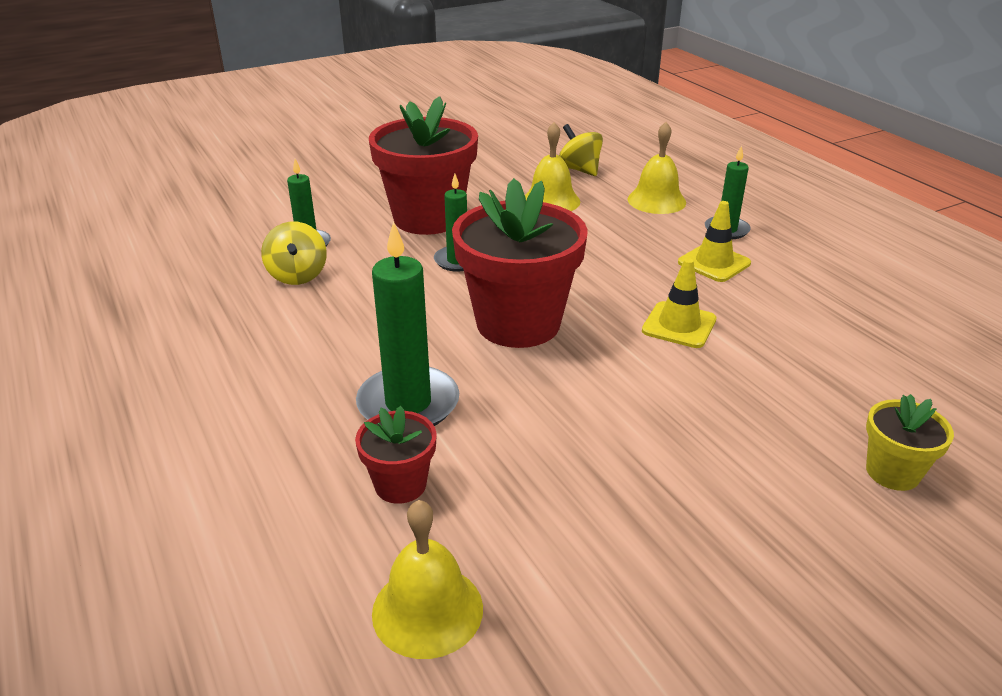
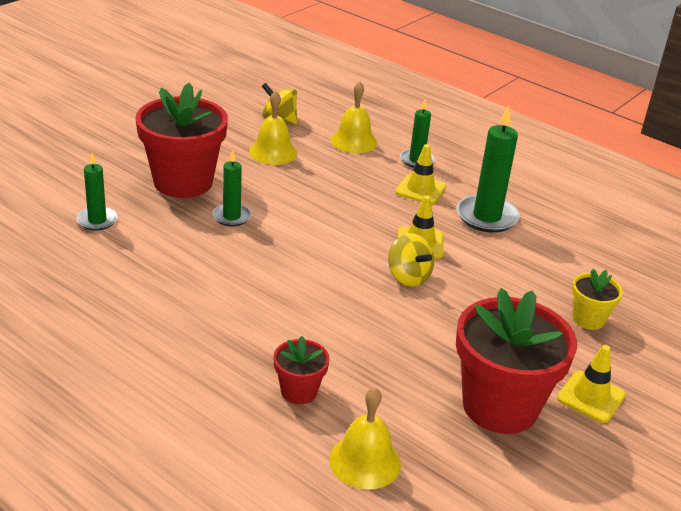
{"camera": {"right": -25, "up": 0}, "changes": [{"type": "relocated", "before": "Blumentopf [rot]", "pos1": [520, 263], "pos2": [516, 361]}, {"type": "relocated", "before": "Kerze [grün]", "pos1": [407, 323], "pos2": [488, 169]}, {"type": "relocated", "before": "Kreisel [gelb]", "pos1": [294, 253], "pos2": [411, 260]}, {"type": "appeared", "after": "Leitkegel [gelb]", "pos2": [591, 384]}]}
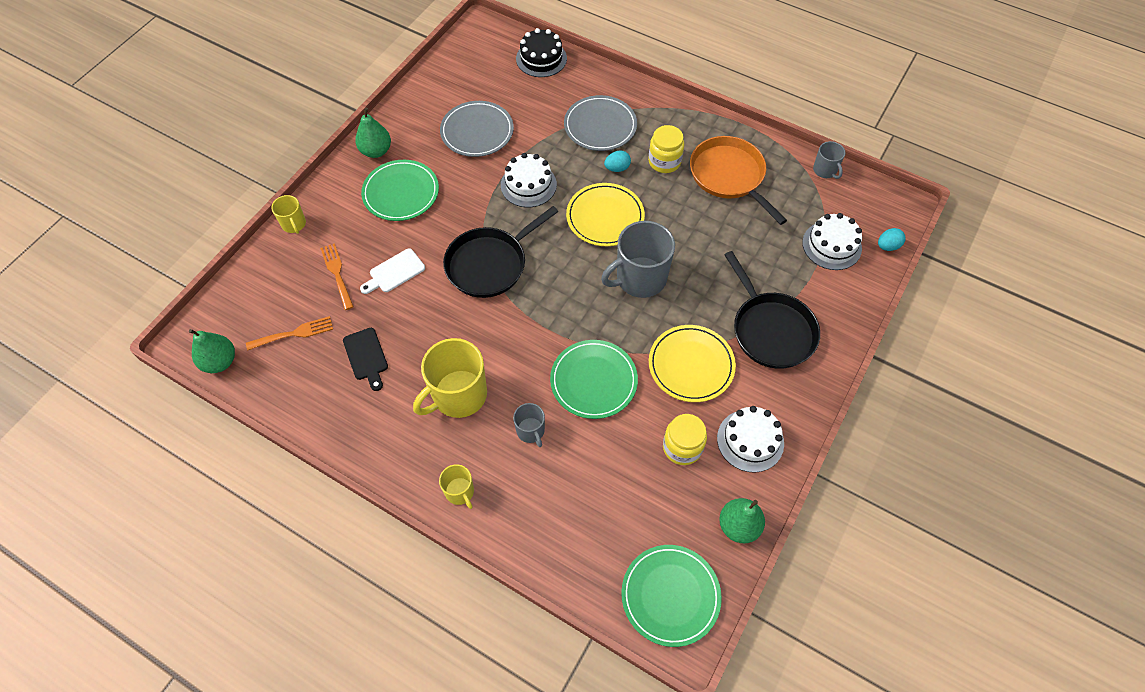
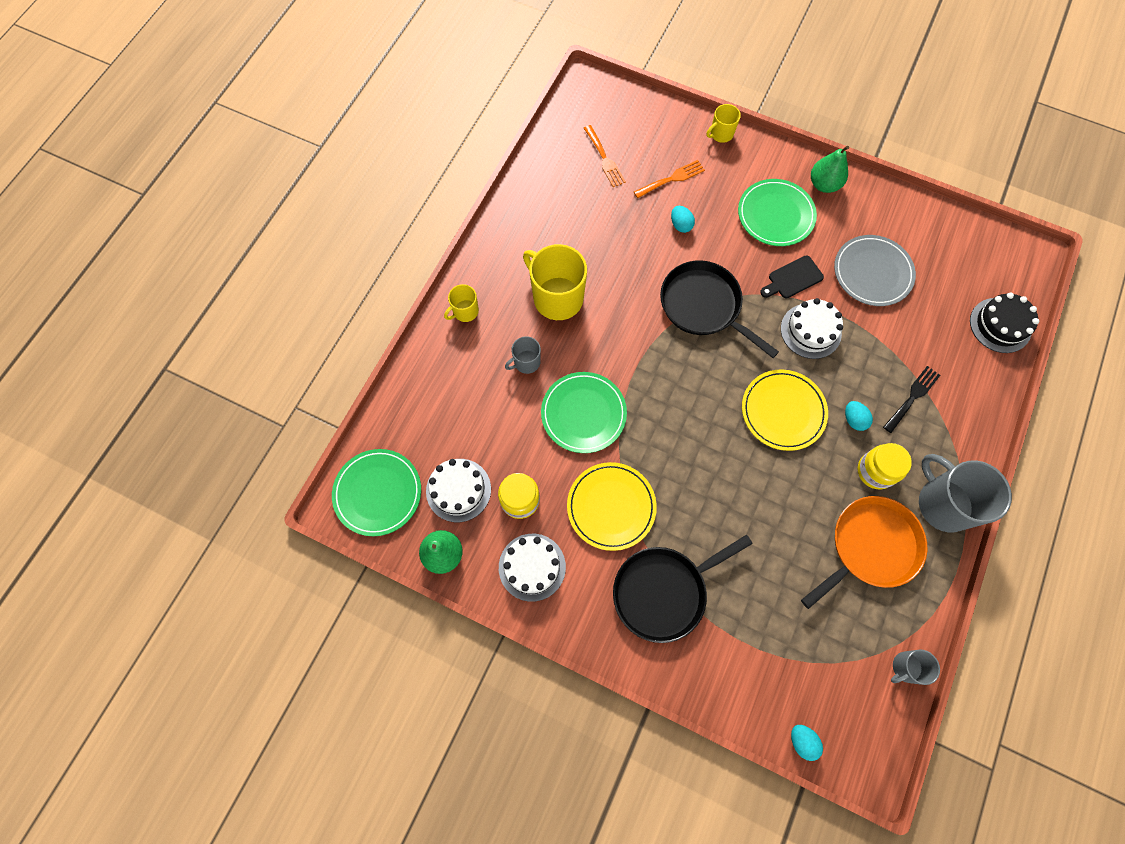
{"camera": {"right": 85, "up": 10}, "changes": [{"type": "exchanged", "before": "Teller [grau]", "after": "Gabel [schwarz]", "pos1": [600, 123], "pos2": [911, 399]}, {"type": "relocated", "before": "Kuchen [weiß]", "pos1": [832, 241], "pos2": [458, 490]}, {"type": "relocated", "before": "Tasse [grau]", "pos1": [638, 259], "pos2": [965, 493]}, {"type": "exchanged", "before": "Schneidebrett [weiß]", "after": "Ei [türkis]", "pos1": [392, 271], "pos2": [683, 219]}, {"type": "relocated", "before": "Schneidebrett [schwarz]", "pos1": [365, 359], "pos2": [792, 277]}, {"type": "missing", "before": "Birne [grün]", "pos1": [212, 351]}]}
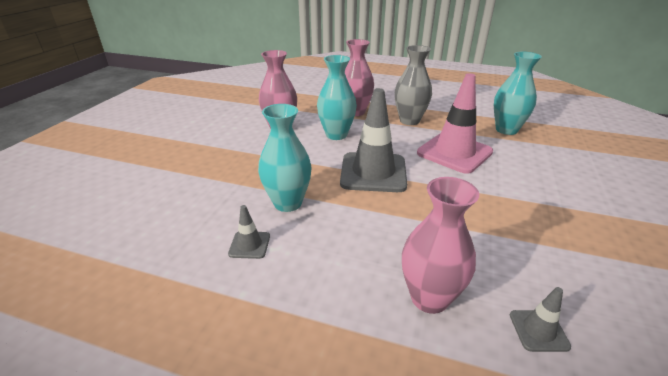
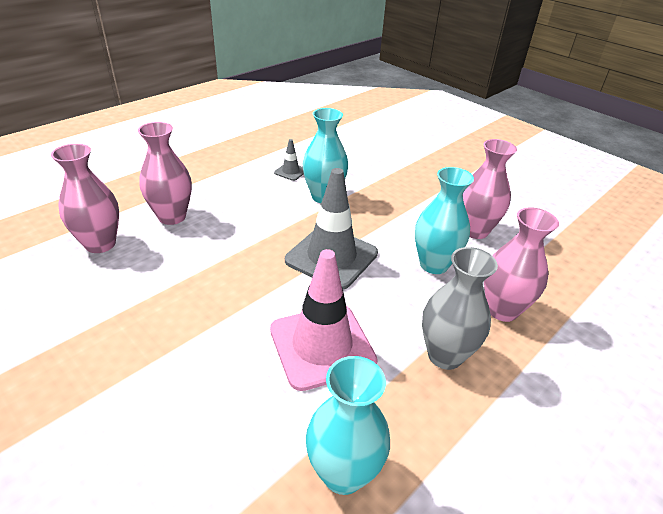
{"camera": {"right": 115, "up": 5}, "changes": [{"type": "exchanged", "before": "Leitkegel [grau]", "after": "Vase [rosa]", "pos1": [540, 319], "pos2": [85, 198]}]}
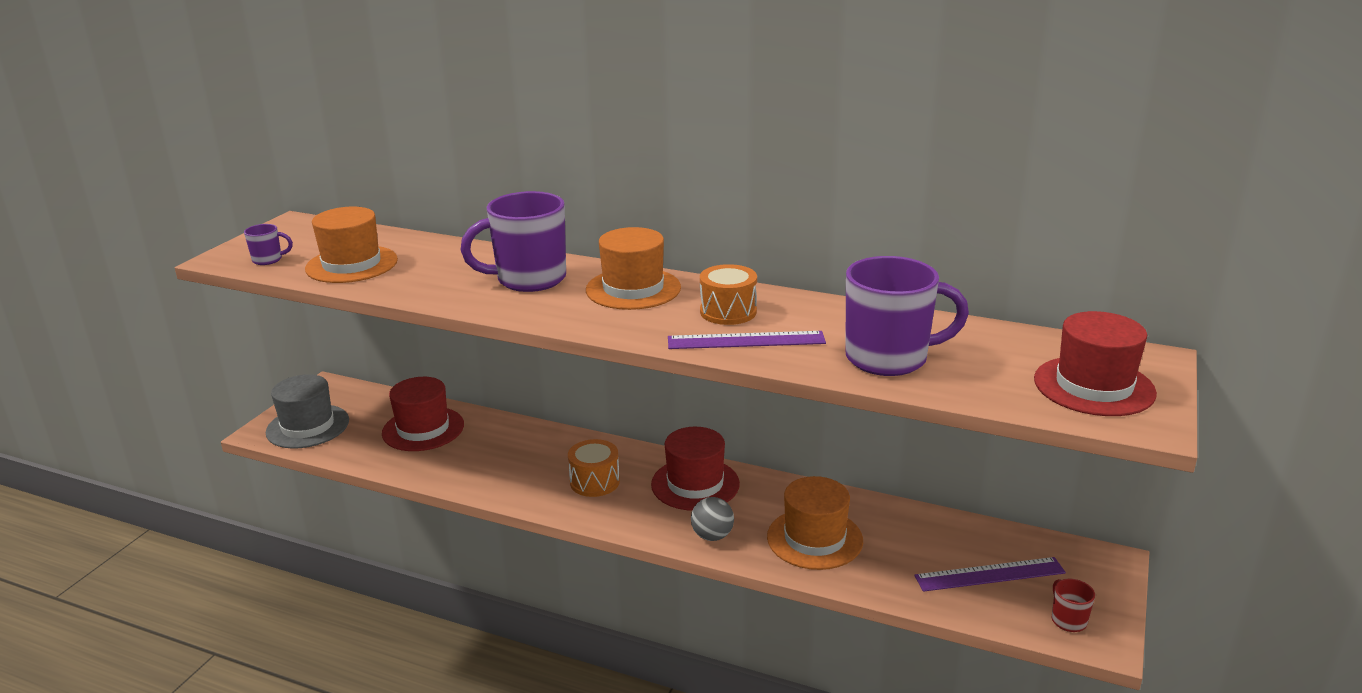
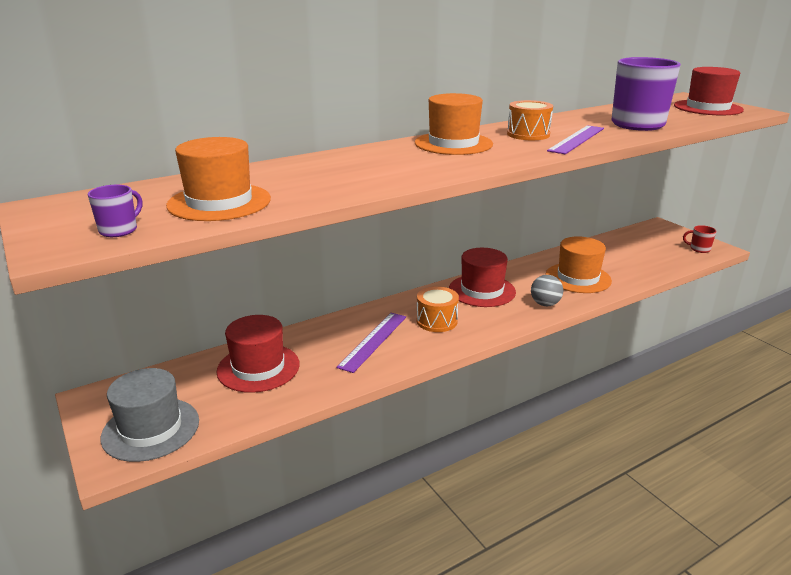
{"camera": {"right": -55, "up": 0}, "changes": [{"type": "missing", "before": "Tasse [lila]", "pos1": [513, 241]}, {"type": "relocated", "before": "Lineal [lila]", "pos1": [990, 574], "pos2": [371, 343]}]}
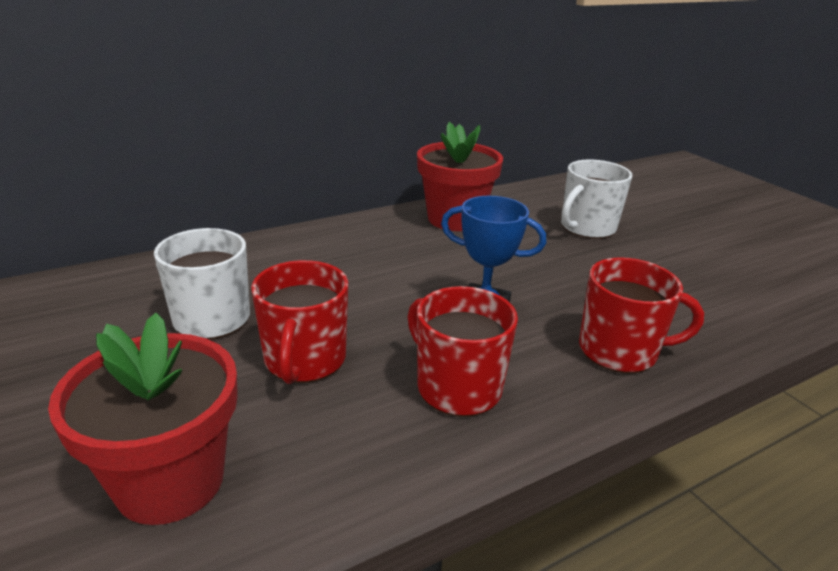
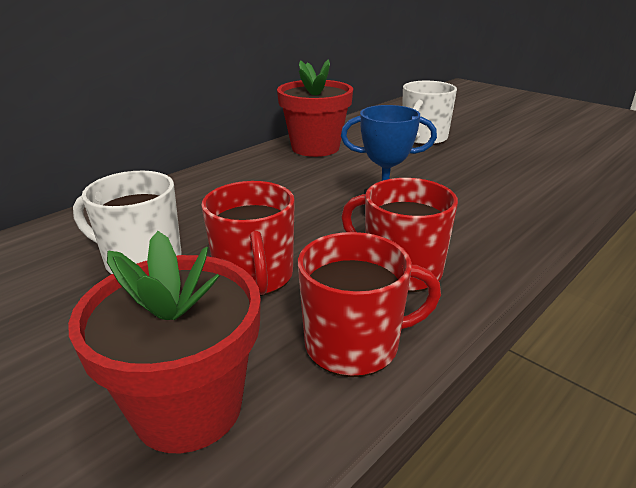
{"camera": {"right": -15, "up": 0}, "changes": [{"type": "relocated", "before": "Tasse [rot]", "pos1": [641, 315], "pos2": [369, 304]}]}
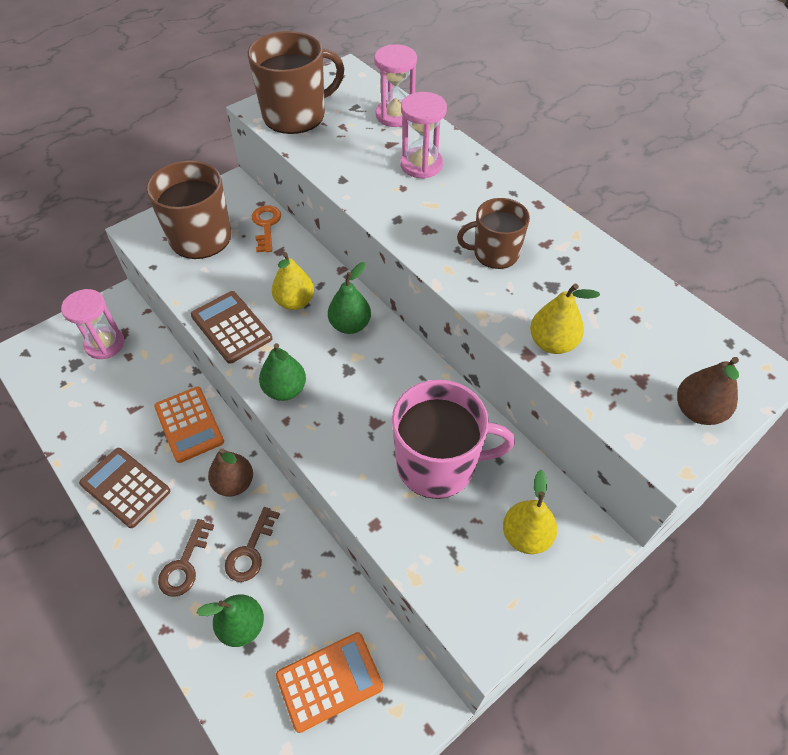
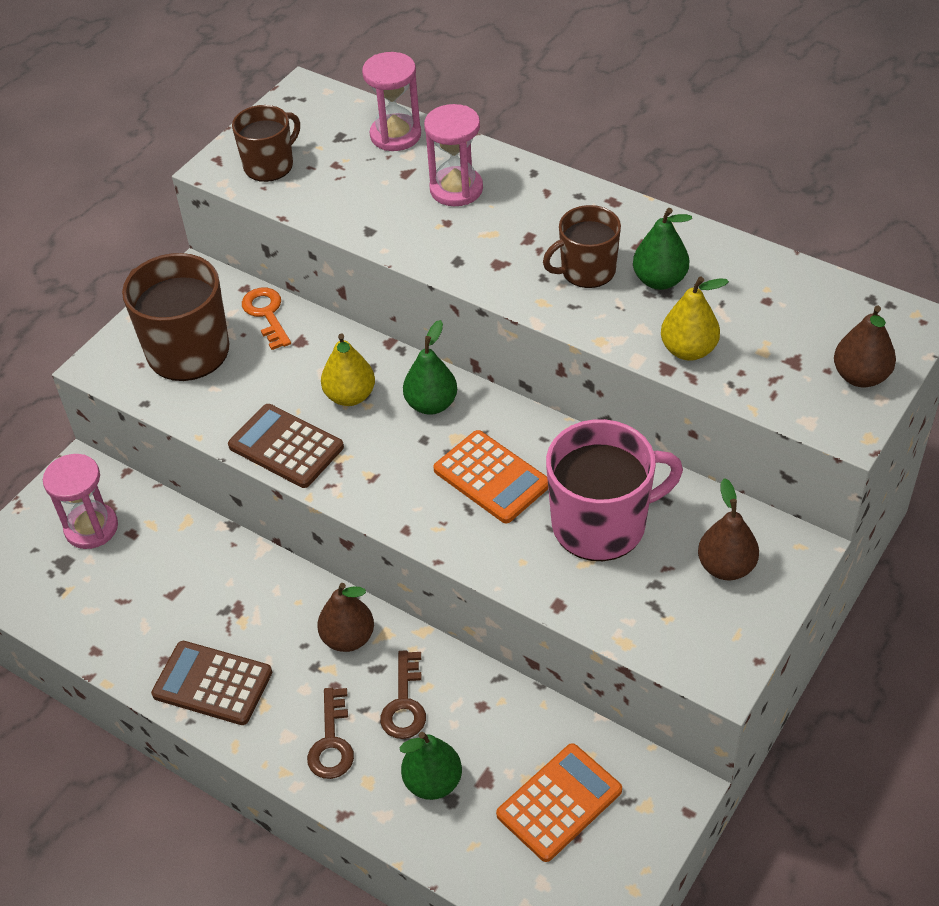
{"camera": {"right": -15, "up": -5}, "changes": [{"type": "size", "before": "Tasse [braun]", "pos1": [296, 82], "pos2": [266, 143], "scale": 0.61}, {"type": "relocated", "before": "Birne [grün]", "pos1": [282, 372], "pos2": [662, 249]}, {"type": "relocated", "before": "Taschenrechner [orange]", "pos1": [189, 424], "pos2": [490, 476]}, {"type": "colour", "before": "Birne [gelb]", "after": "Birne [braun]", "pos1": [530, 512], "pos2": [728, 529]}]}
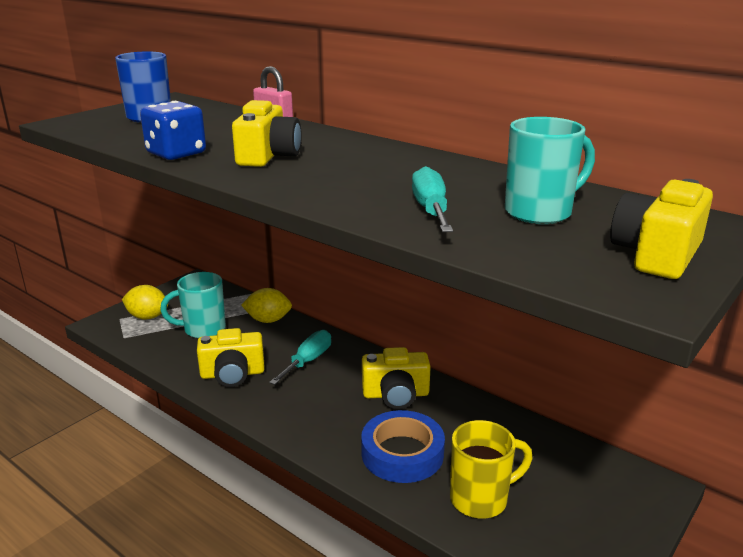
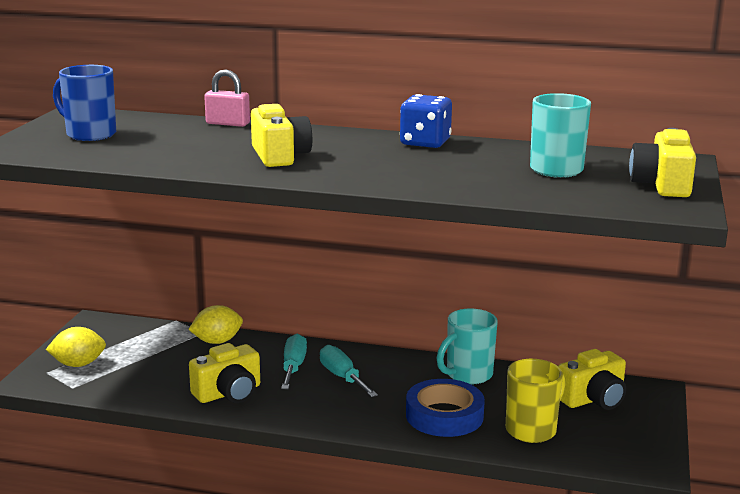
{"camera": {"right": -25, "up": -5}, "changes": [{"type": "relocated", "before": "Spielwürfel [blau]", "pos1": [173, 130], "pos2": [426, 121]}, {"type": "relocated", "before": "Schraubenzieher [türkis]", "pos1": [432, 199], "pos2": [349, 371]}, {"type": "relocated", "before": "Tasse [türkis]", "pos1": [193, 305], "pos2": [467, 346]}, {"type": "relocated", "before": "Kamera [gelb]", "pos1": [396, 378], "pos2": [592, 379]}]}
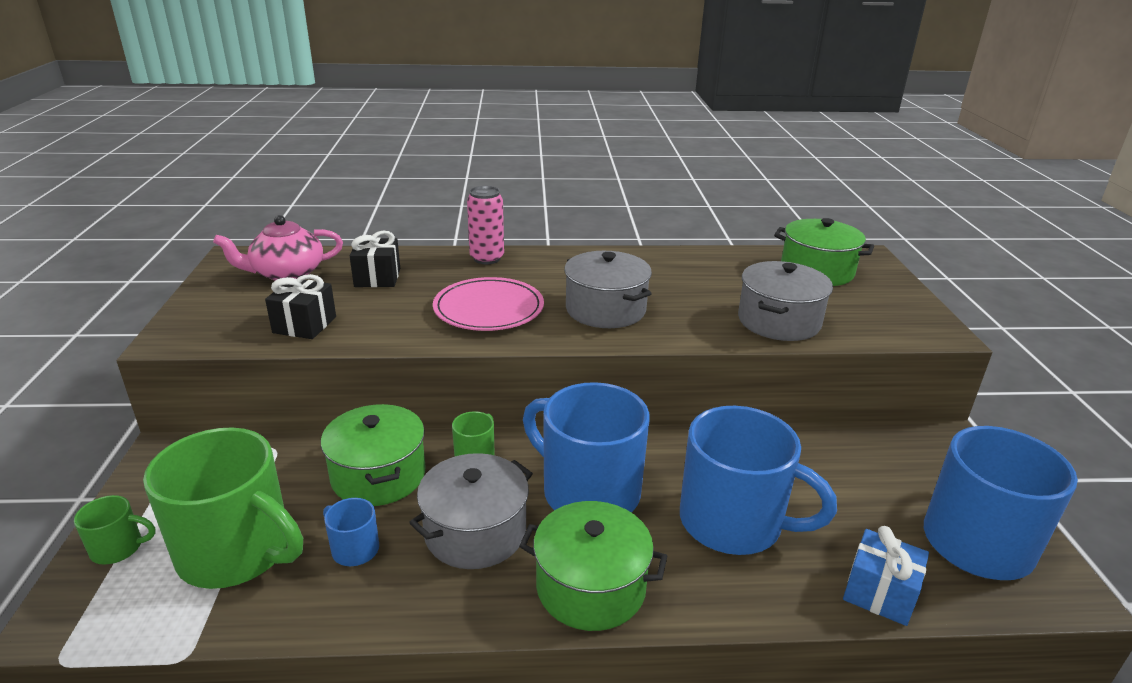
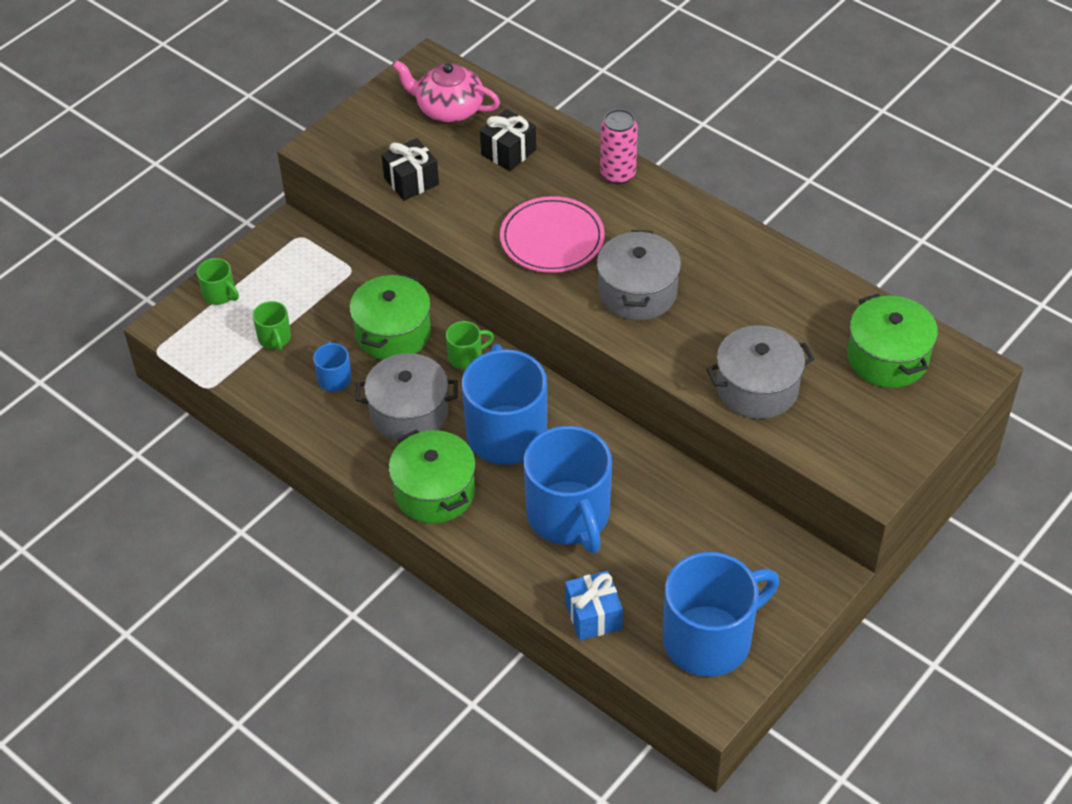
{"camera": {"right": 45, "up": 20}, "changes": [{"type": "size", "before": "Tasse [grün]", "pos1": [223, 508], "pos2": [272, 326], "scale": 0.44}]}
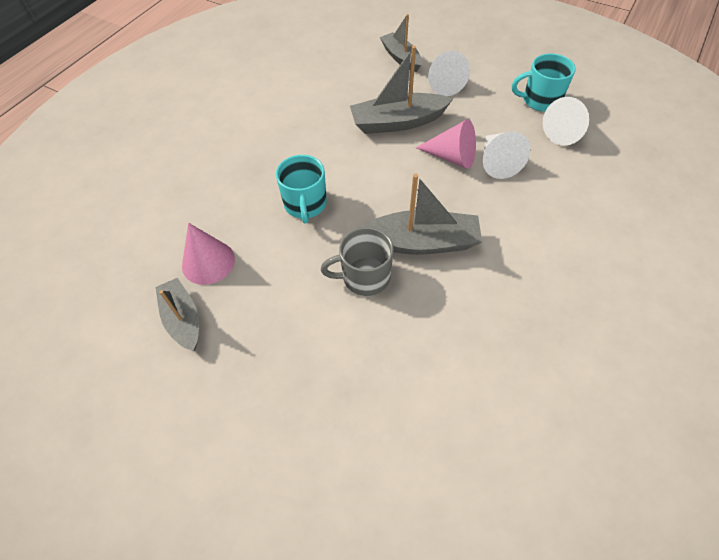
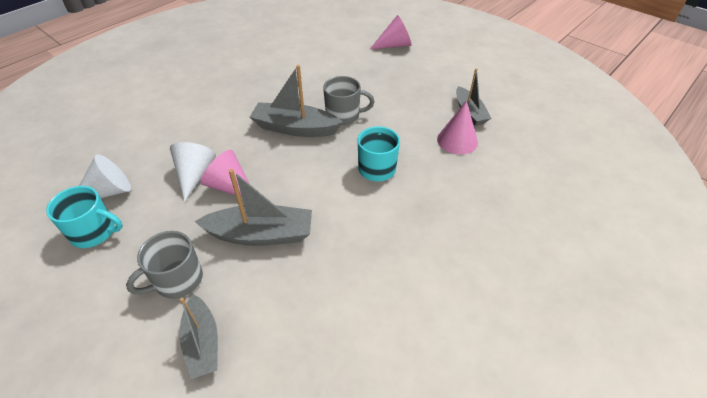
{"camera": {"right": -170, "up": -10}, "changes": [{"type": "exchanged", "before": "Kegel [weiß]", "after": "Tasse [grau]", "pos1": [449, 73], "pos2": [164, 265]}, {"type": "appeared", "after": "Kegel [rosa]", "pos2": [390, 32]}]}
